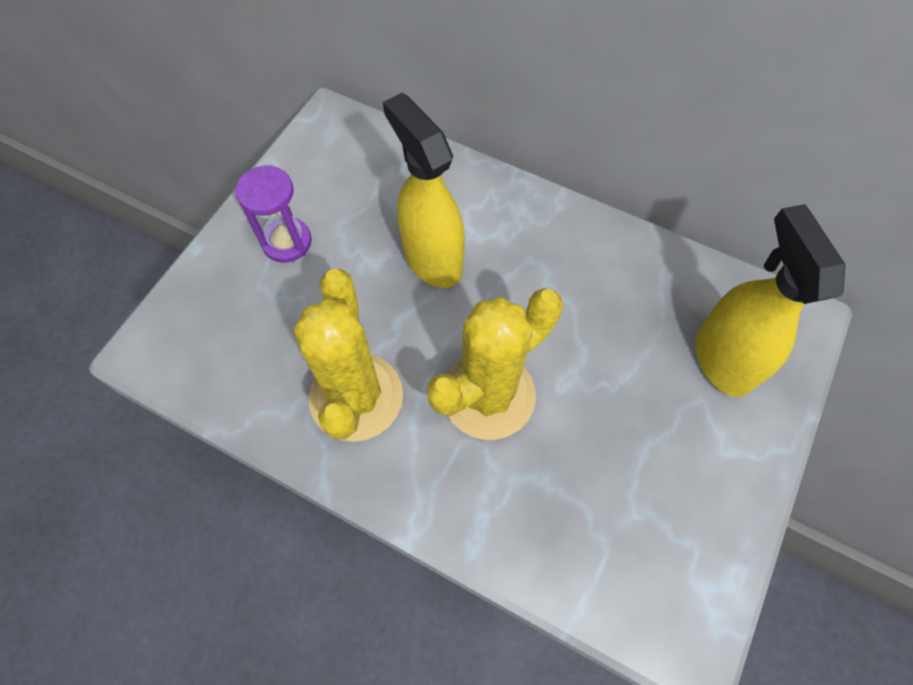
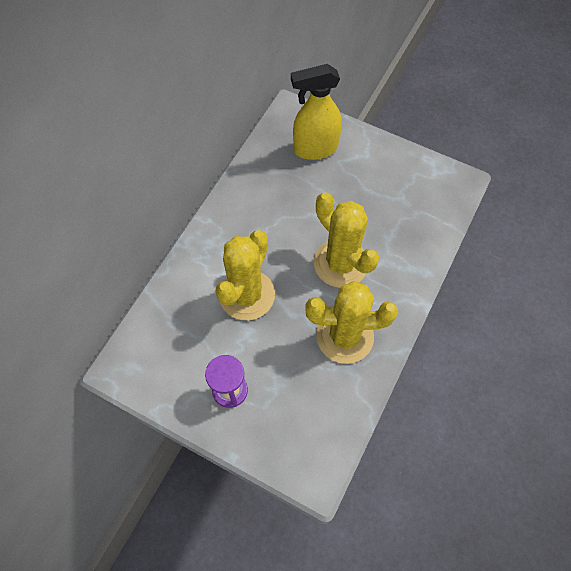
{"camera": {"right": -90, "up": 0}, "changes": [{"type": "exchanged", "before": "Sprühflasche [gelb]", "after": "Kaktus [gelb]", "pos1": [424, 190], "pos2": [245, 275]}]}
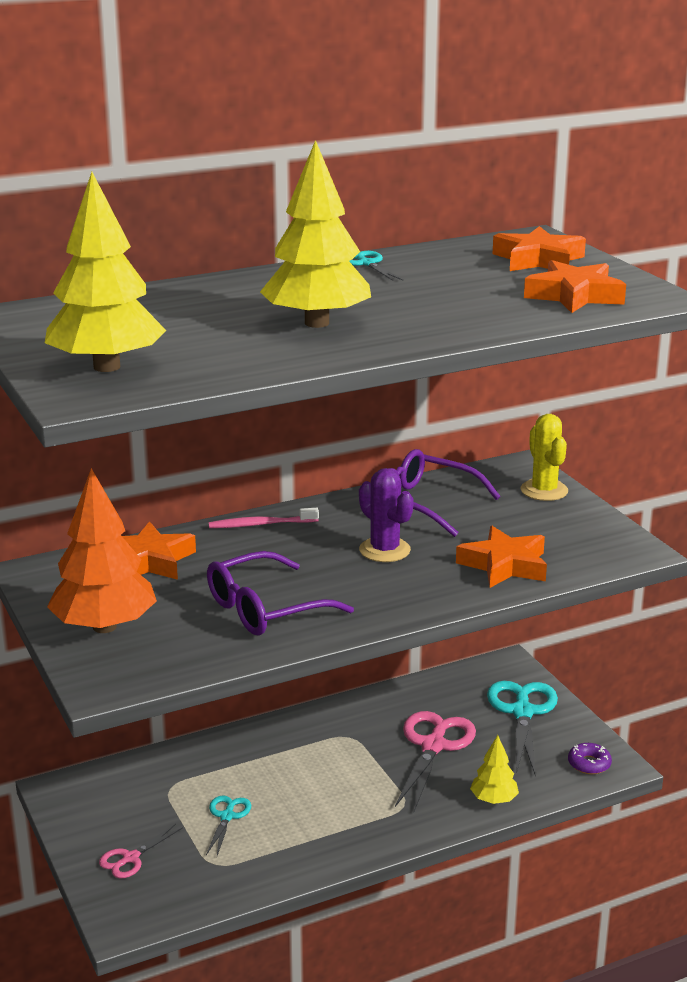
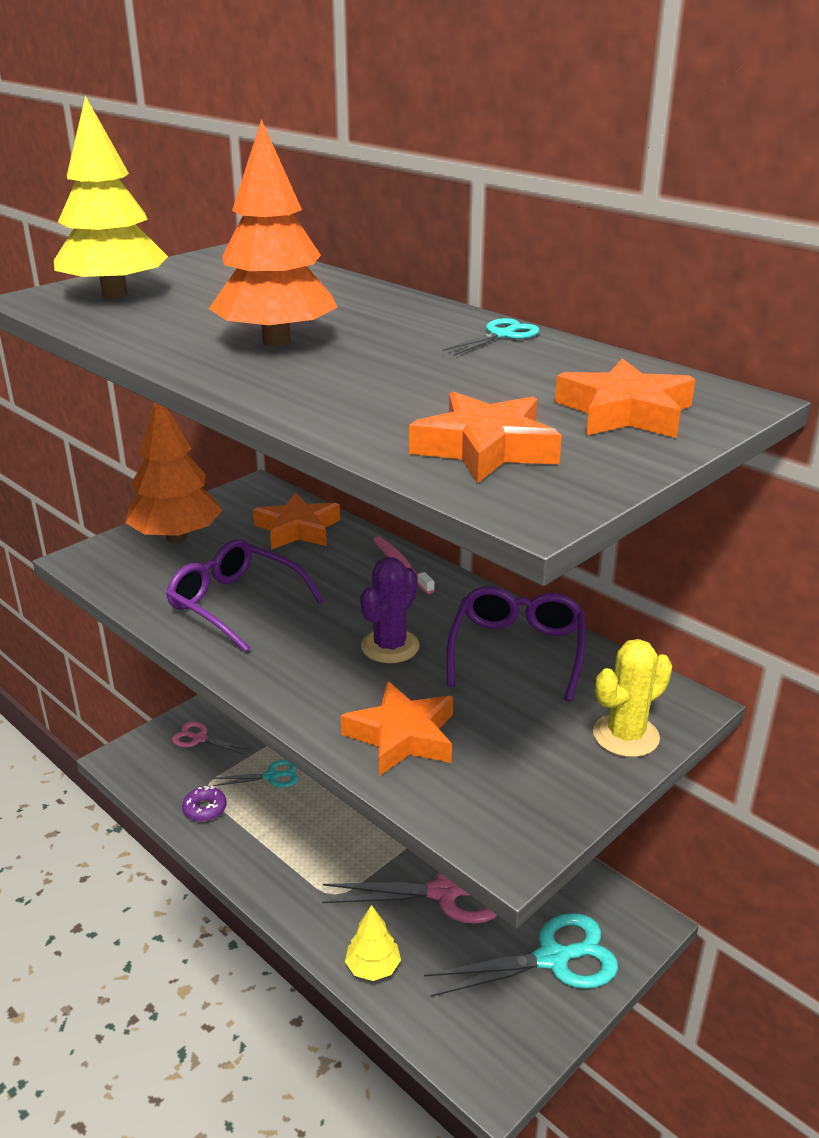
{"camera": {"right": 70, "up": 5}, "changes": [{"type": "colour", "before": "Baum [gelb]", "after": "Baum [orange]", "pos1": [315, 234], "pos2": [273, 232]}, {"type": "relocated", "before": "Donut [lila]", "pos1": [590, 758], "pos2": [204, 803]}]}
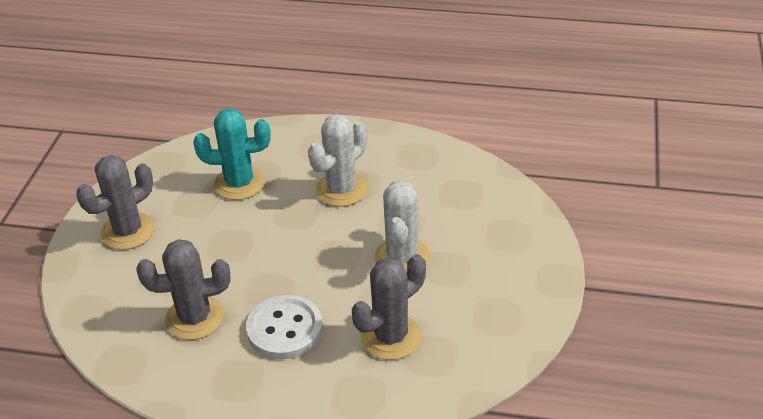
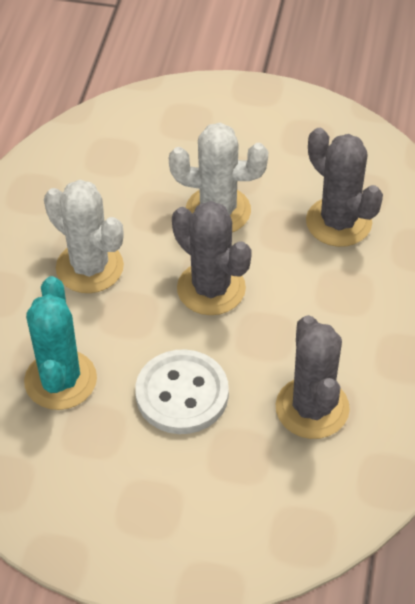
{"camera": {"right": -90, "up": 10}, "changes": [{"type": "relocated", "before": "Kaktus [grau]", "pos1": [115, 202], "pos2": [212, 258]}, {"type": "relocated", "before": "Knopf [weiß]", "pos1": [284, 327], "pos2": [182, 391]}]}
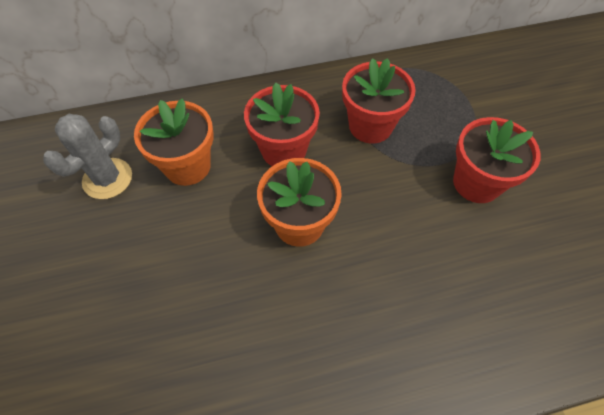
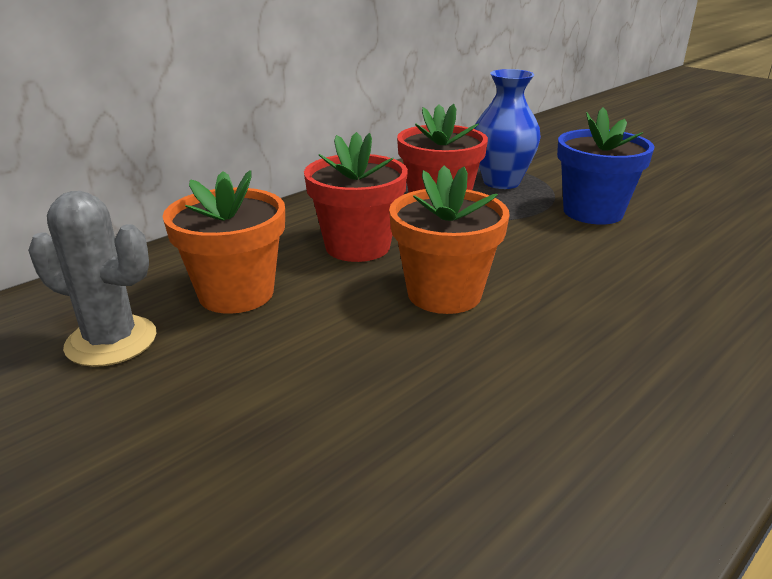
{"camera": {"right": -30, "up": -30}, "changes": [{"type": "spun", "before": "Kaktus [grau]", "pos1": [87, 156], "pos2": [92, 279], "turn": -75}, {"type": "colour", "before": "Blumentopf [rot]", "after": "Blumentopf [blau]", "pos1": [497, 160], "pos2": [606, 166]}, {"type": "appeared", "after": "Vase [blau]", "pos2": [507, 129]}]}
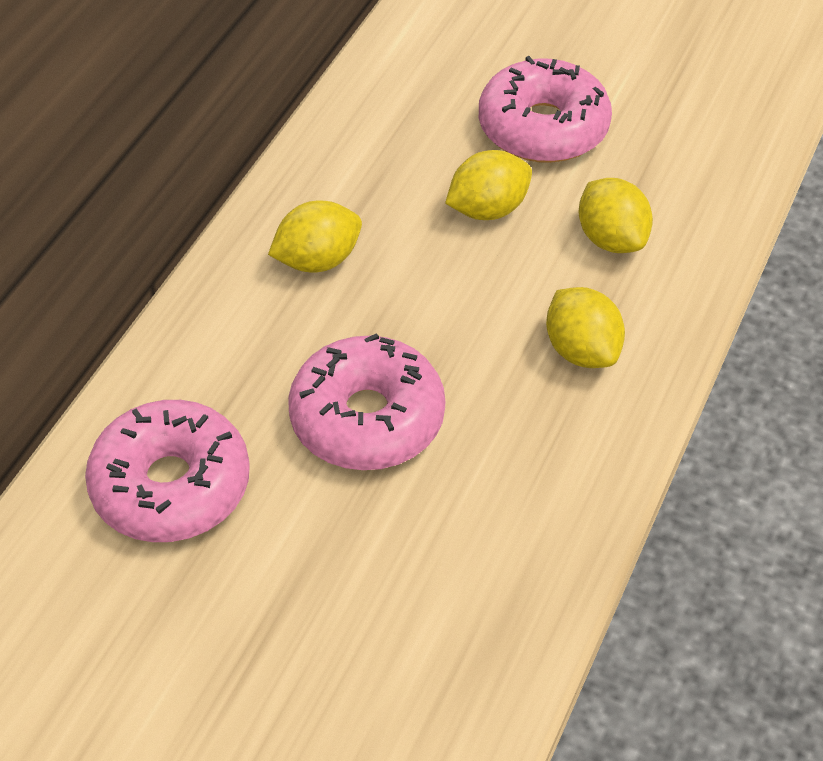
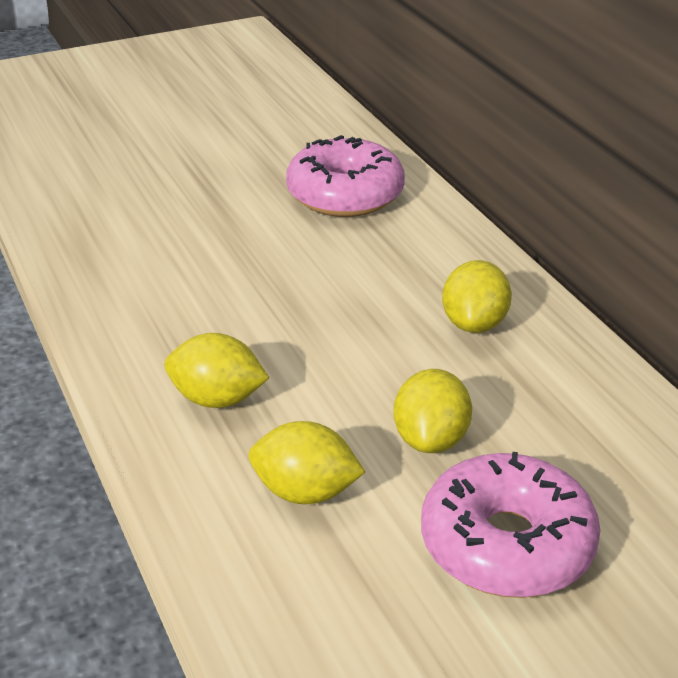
{"camera": {"right": 130, "up": -15}, "changes": [{"type": "missing", "before": "Donut [rosa]", "pos1": [366, 401]}]}
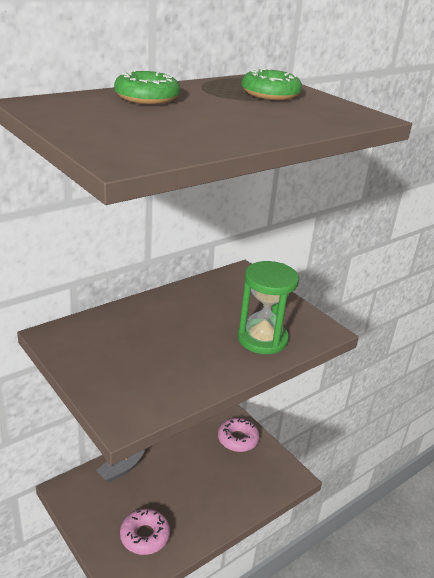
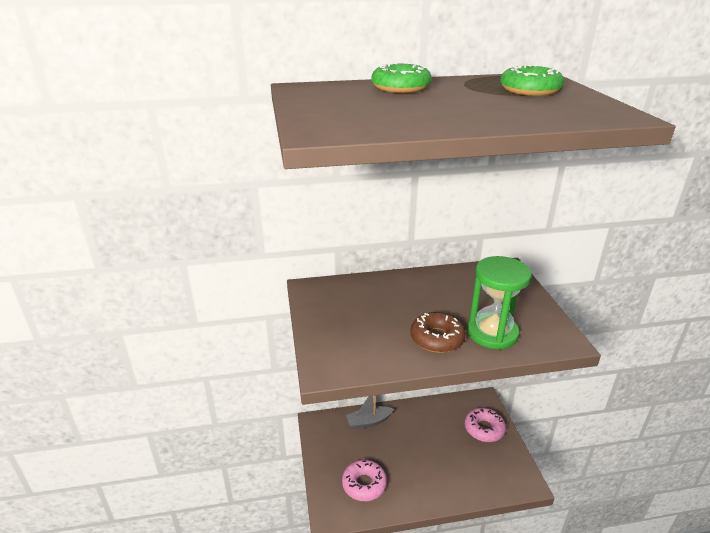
{"camera": {"right": 30, "up": 0}, "changes": [{"type": "appeared", "after": "Donut [braun]", "pos2": [438, 332]}]}
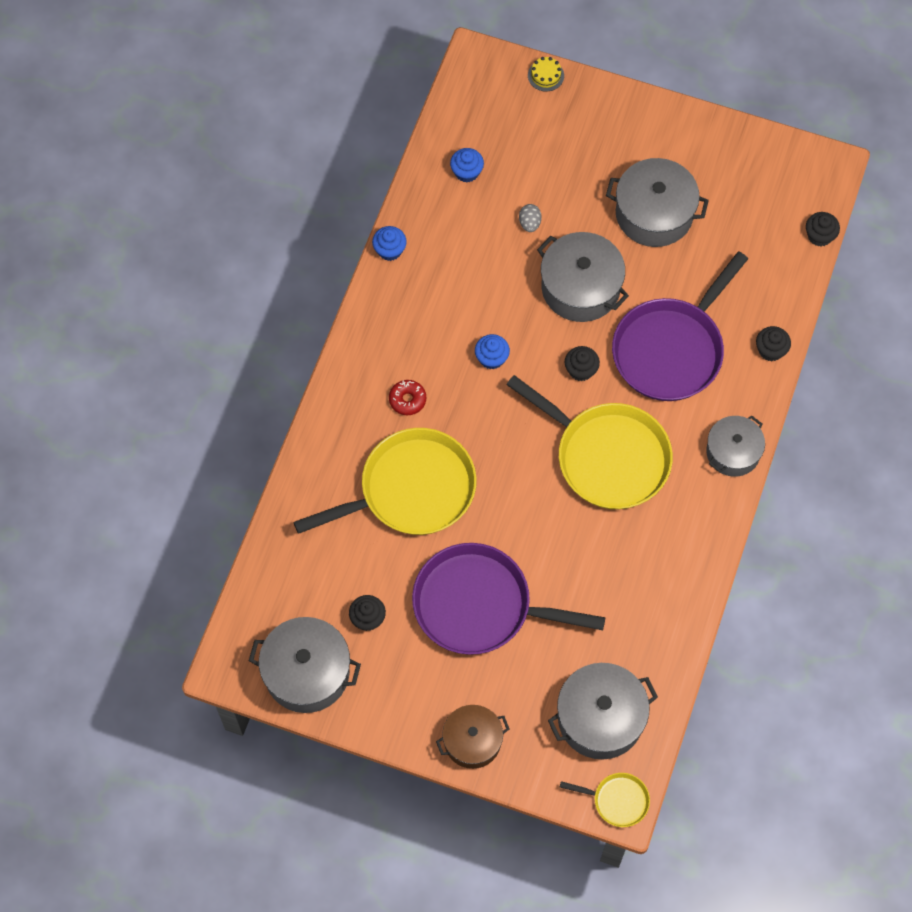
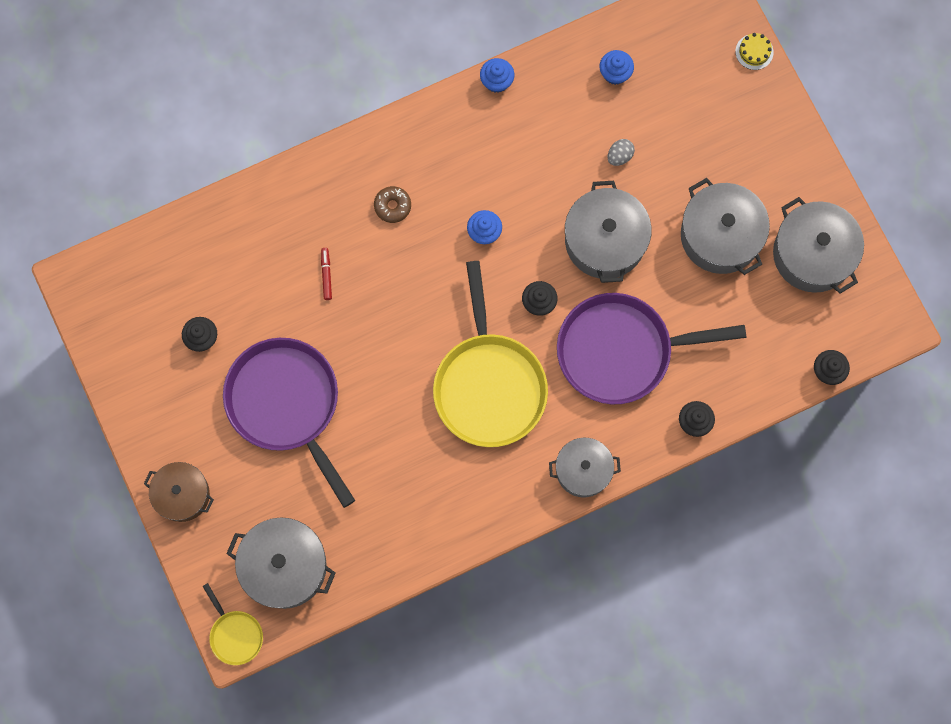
{"camera": {"right": 45, "up": 10}, "changes": [{"type": "colour", "before": "Donut [rot]", "after": "Donut [braun]", "pos1": [407, 397], "pos2": [392, 204]}, {"type": "exchanged", "before": "Pfanne [gelb]", "after": "Filzstift [rot]", "pos1": [385, 481], "pos2": [326, 274]}, {"type": "relocated", "before": "Kochtopf [grau]", "pos1": [305, 665], "pos2": [818, 245]}]}
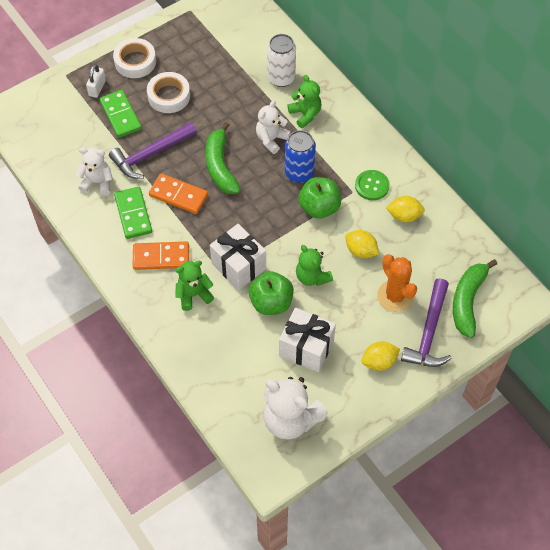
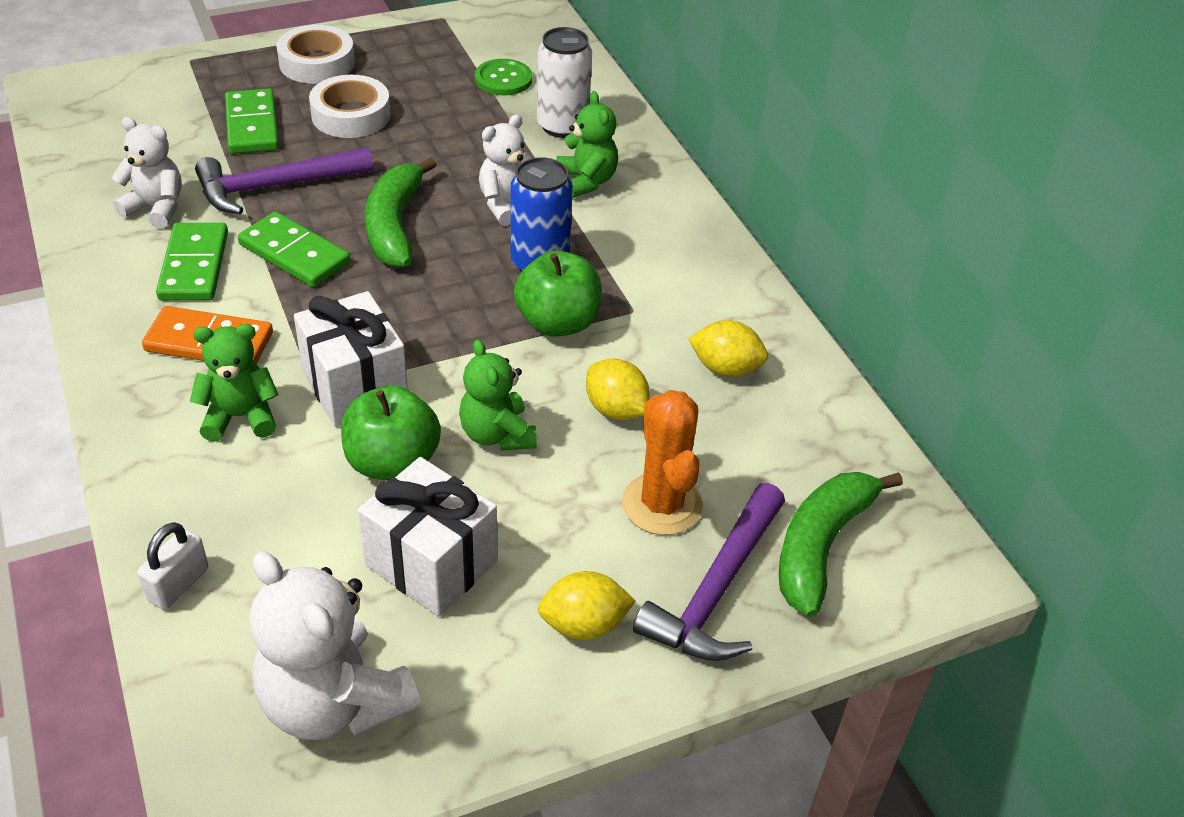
{"camera": {"right": 10, "up": -15}, "changes": [{"type": "relocated", "before": "Vorhängeschloss [weiß]", "pos1": [96, 81], "pos2": [172, 566]}, {"type": "relocated", "before": "Knopf [grün]", "pos1": [372, 185], "pos2": [503, 77]}, {"type": "colour", "before": "Dominostein [orange]", "after": "Dominostein [grün]", "pos1": [178, 193], "pos2": [294, 249]}]}
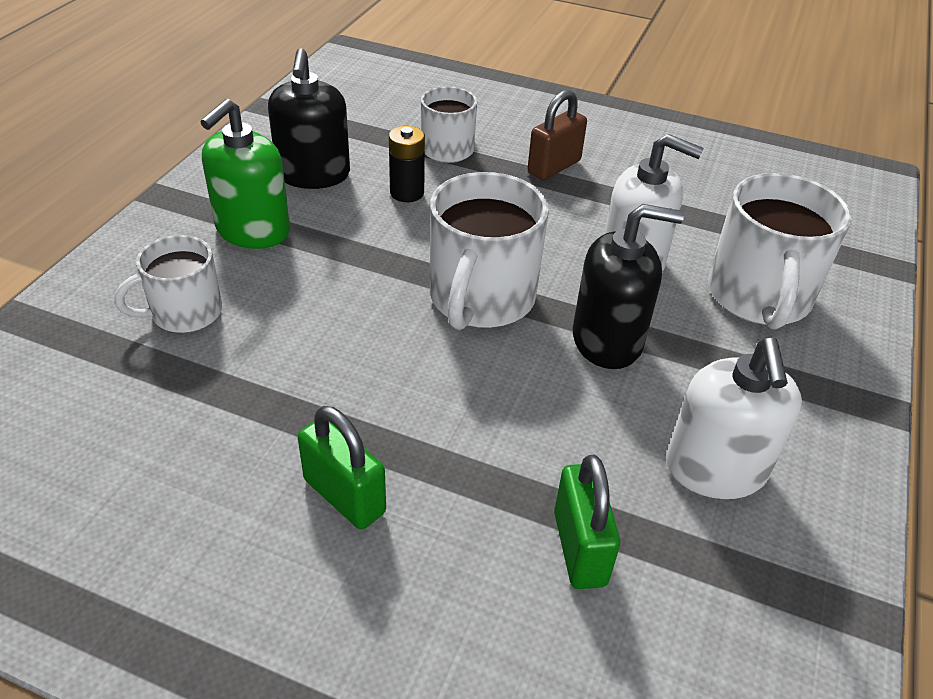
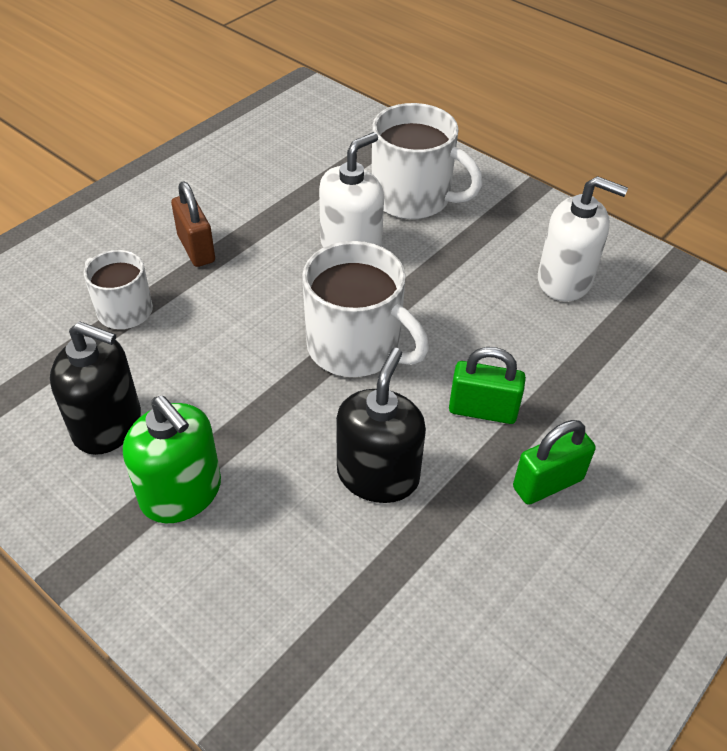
{"camera": {"right": -70, "up": 5}, "changes": [{"type": "missing", "before": "Batterie [schwarz]", "pos1": [407, 164]}, {"type": "relocated", "before": "Seifenspender [schwarz]", "pos1": [628, 286], "pos2": [381, 425]}, {"type": "missing", "before": "Tasse [weiß]", "pos1": [168, 284]}, {"type": "relocated", "before": "Vorhängeschloss [grün]", "pos1": [587, 521], "pos2": [487, 385]}]}
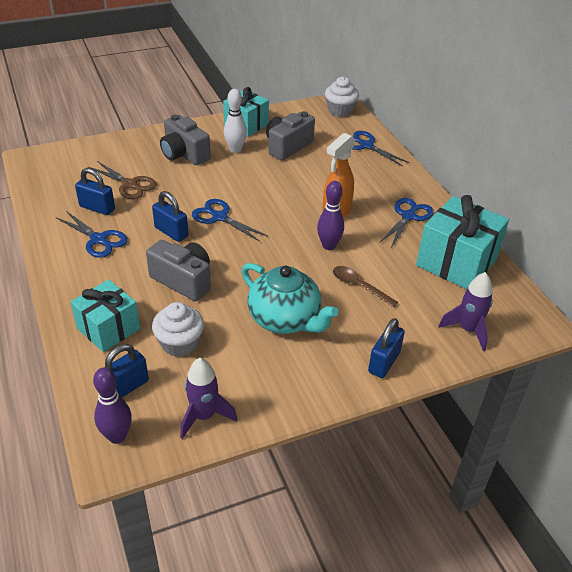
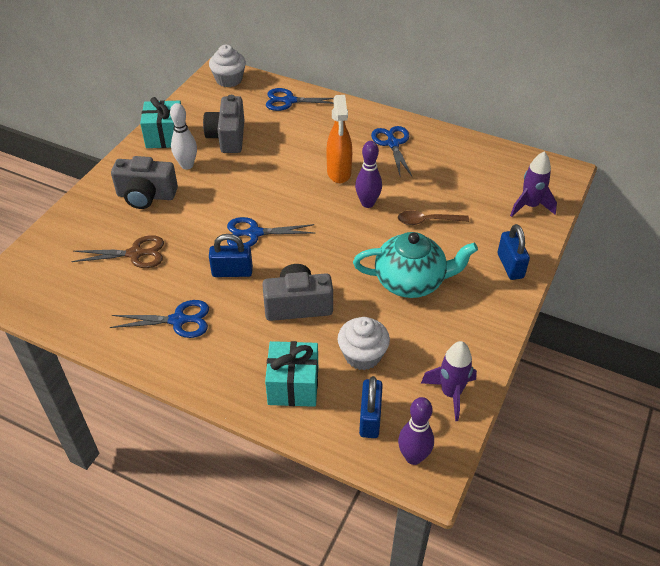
{"camera": {"right": -40, "up": 5}, "changes": [{"type": "missing", "before": "Vorhängeschloss [blau]", "pos1": [95, 191]}, {"type": "missing", "before": "Geschenk [türkis]", "pos1": [462, 242]}]}
